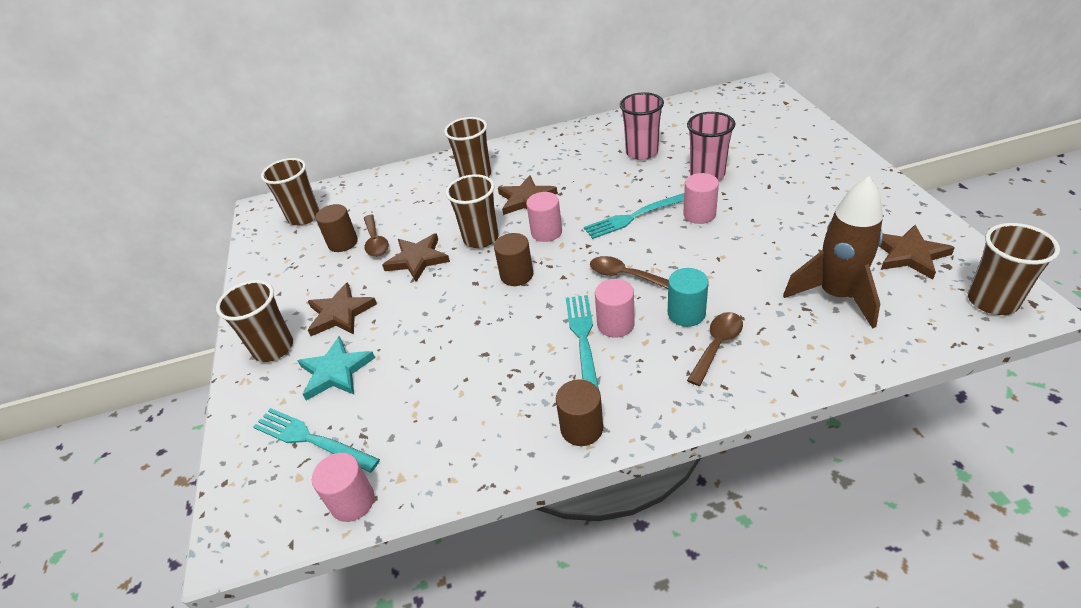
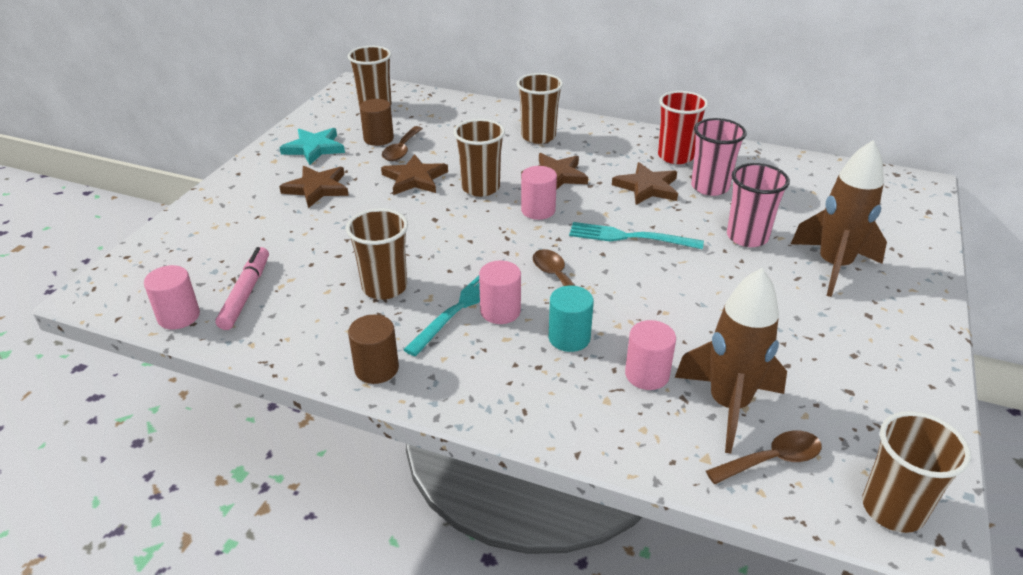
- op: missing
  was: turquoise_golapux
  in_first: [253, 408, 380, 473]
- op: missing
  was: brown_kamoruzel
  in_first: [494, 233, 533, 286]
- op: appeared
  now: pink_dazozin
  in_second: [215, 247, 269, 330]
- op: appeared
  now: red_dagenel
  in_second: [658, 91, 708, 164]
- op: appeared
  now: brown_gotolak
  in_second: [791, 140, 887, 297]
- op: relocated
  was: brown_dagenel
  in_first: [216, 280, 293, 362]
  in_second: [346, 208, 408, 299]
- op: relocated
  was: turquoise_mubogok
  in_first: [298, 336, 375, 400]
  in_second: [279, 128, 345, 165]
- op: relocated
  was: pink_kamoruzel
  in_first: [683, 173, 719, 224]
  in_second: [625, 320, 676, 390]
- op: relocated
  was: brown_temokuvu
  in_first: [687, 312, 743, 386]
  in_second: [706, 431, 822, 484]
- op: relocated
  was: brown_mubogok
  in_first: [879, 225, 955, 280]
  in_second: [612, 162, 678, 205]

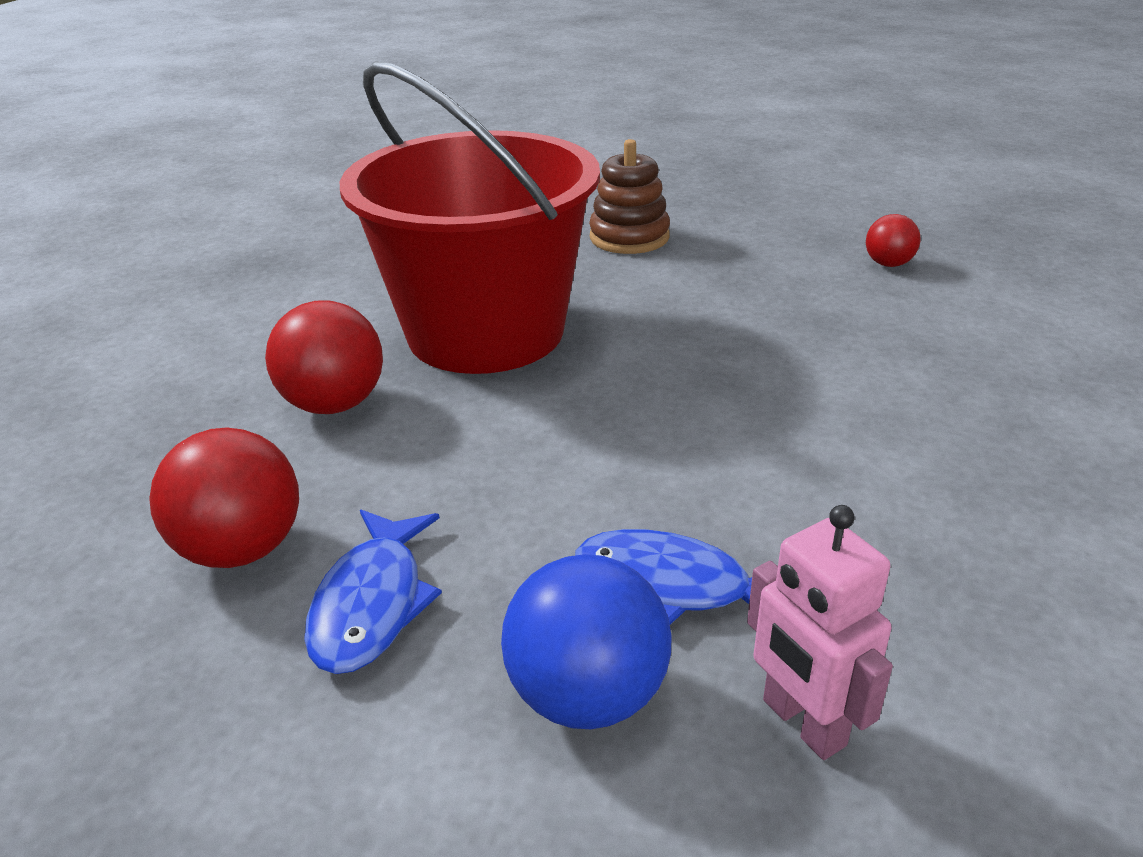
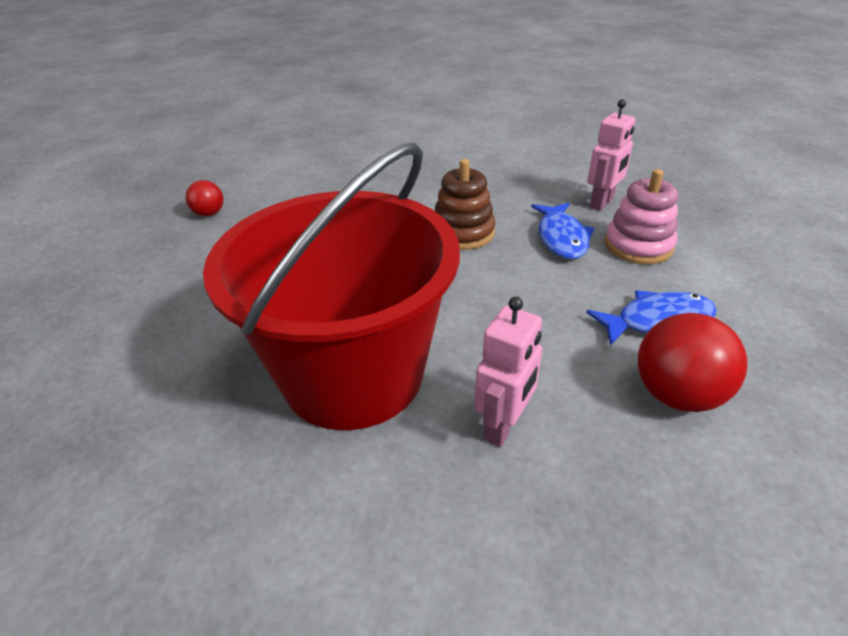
- op: relocated
  was: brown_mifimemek
  in_first: [589, 139, 670, 254]
  in_second: [435, 159, 495, 250]
- op: exchanged
  was: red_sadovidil
  now: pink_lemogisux
  in_first: [265, 301, 383, 414]
  in_second: [474, 297, 542, 447]
- op: exchanged
  was: blue_sadovidil
  now: pink_mifimemek
  in_first: [501, 554, 672, 729]
  in_second: [605, 169, 678, 264]

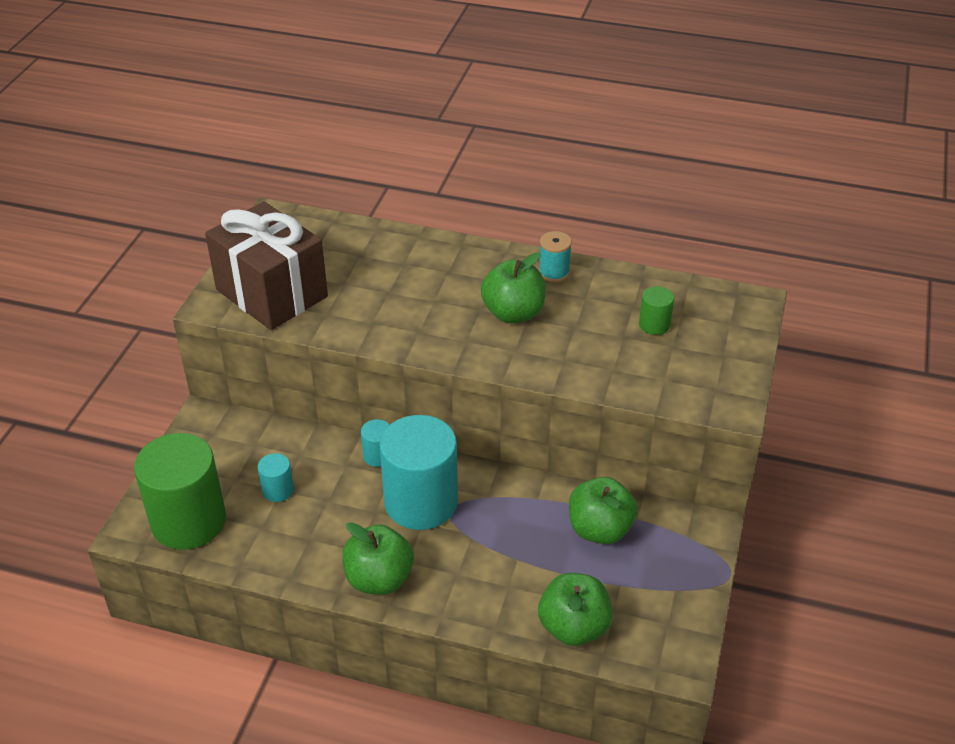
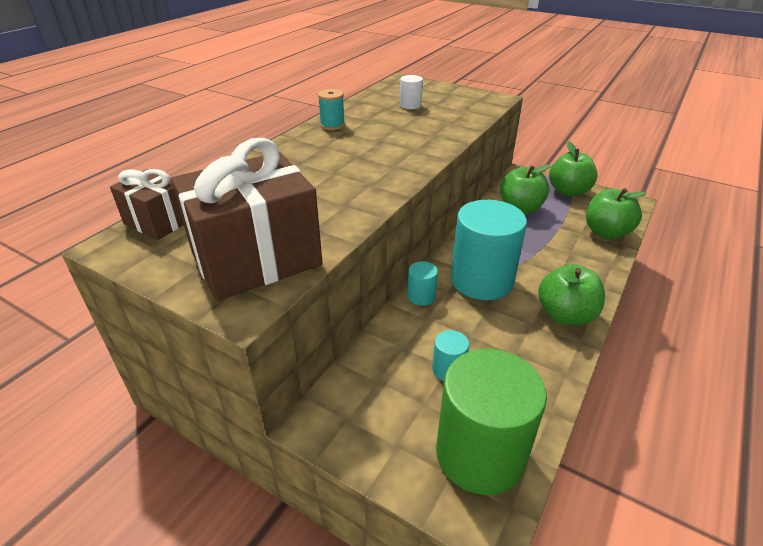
- op: appeared
  now: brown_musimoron
  in_second: [110, 169, 184, 240]
- op: relocated
  was: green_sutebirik
  in_first: [481, 252, 546, 323]
  in_second: [549, 141, 598, 196]
- op: colour
  was: green_kamoruzel
  now: white_kamoruzel
  in_first: [639, 286, 674, 335]
  in_second: [400, 75, 423, 109]

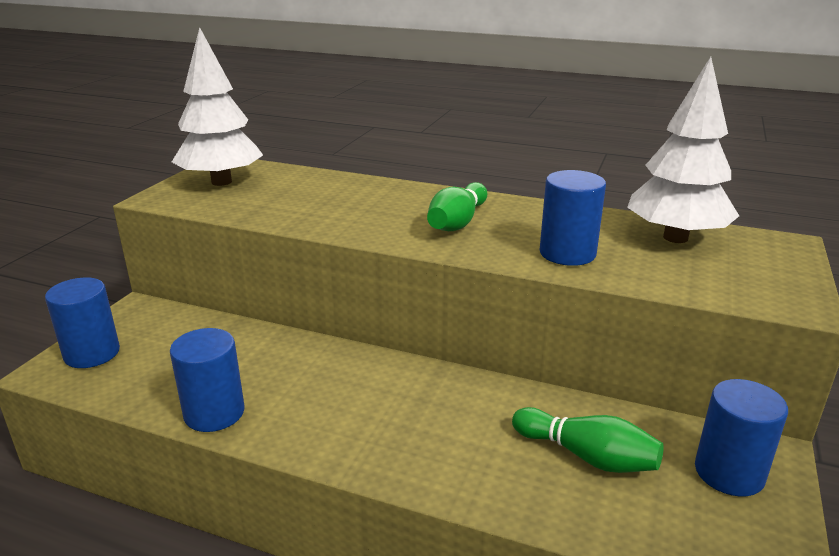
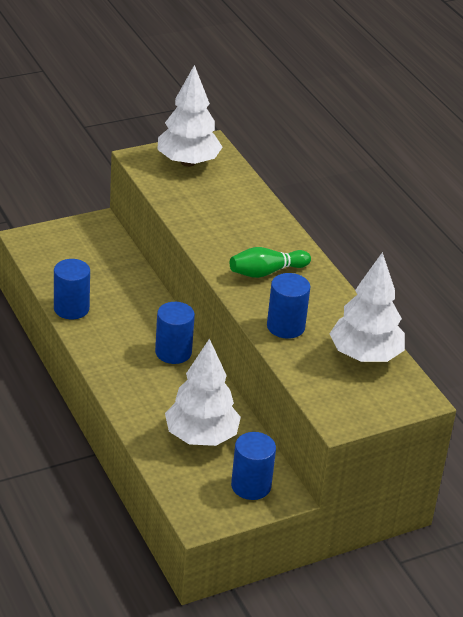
- op: relocated
  was: blue_kamoruzel
  in_first: [45, 278, 120, 368]
  in_second: [155, 302, 195, 364]
- op: exchanged
  was: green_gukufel
  now: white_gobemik
  in_first: [512, 407, 664, 473]
  in_second: [165, 338, 241, 446]

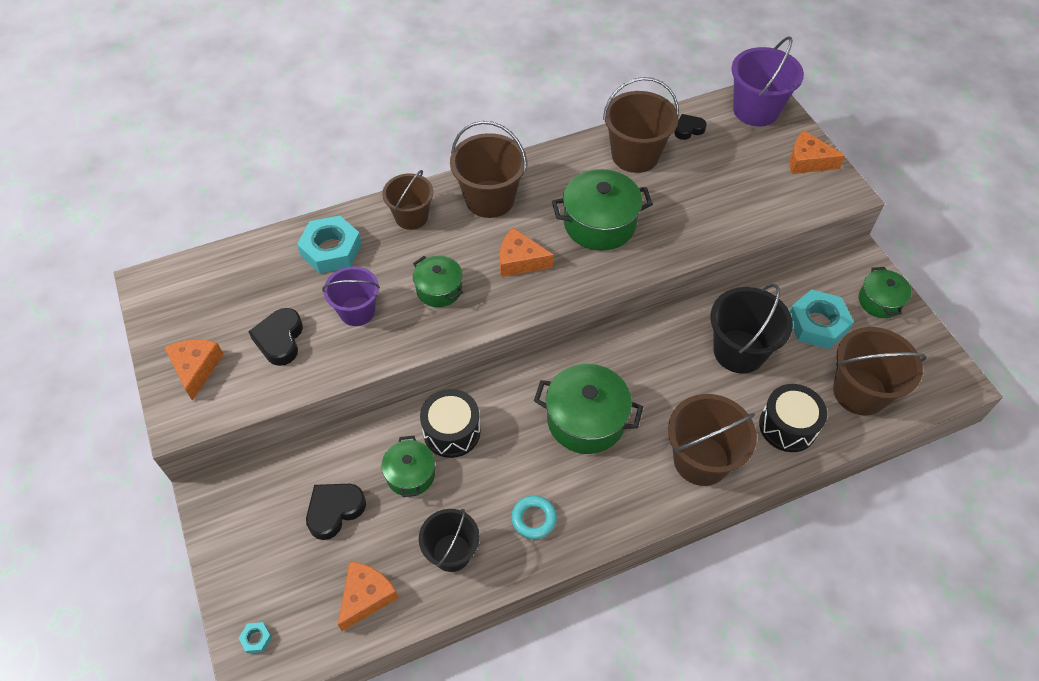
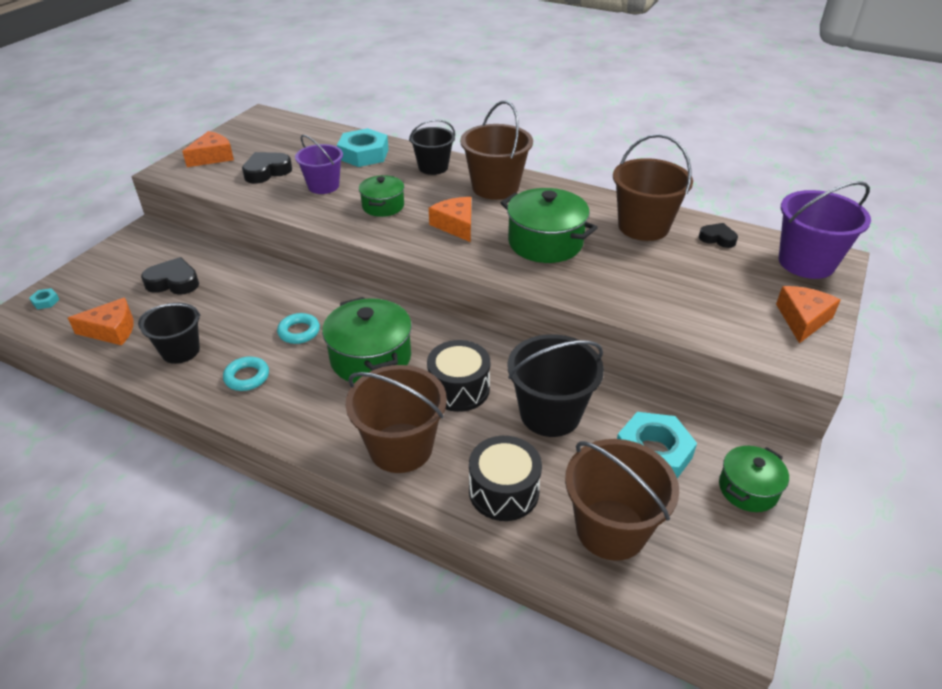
- op: missing
  was: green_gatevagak
  in_first: [381, 436, 435, 497]
- op: appeared
  now: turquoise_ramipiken
  in_second: [277, 313, 320, 344]
- op: relocated
  was: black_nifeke
  in_first: [420, 389, 481, 458]
  in_second: [427, 340, 490, 412]
- op: colour
  was: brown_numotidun
  now: black_numotidun
  in_first: [382, 170, 433, 230]
  in_second: [409, 119, 455, 175]
- op: spun
  was: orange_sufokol
  in_first: [790, 131, 845, 174]
  in_second: [776, 286, 841, 343]
  clockwise: 45

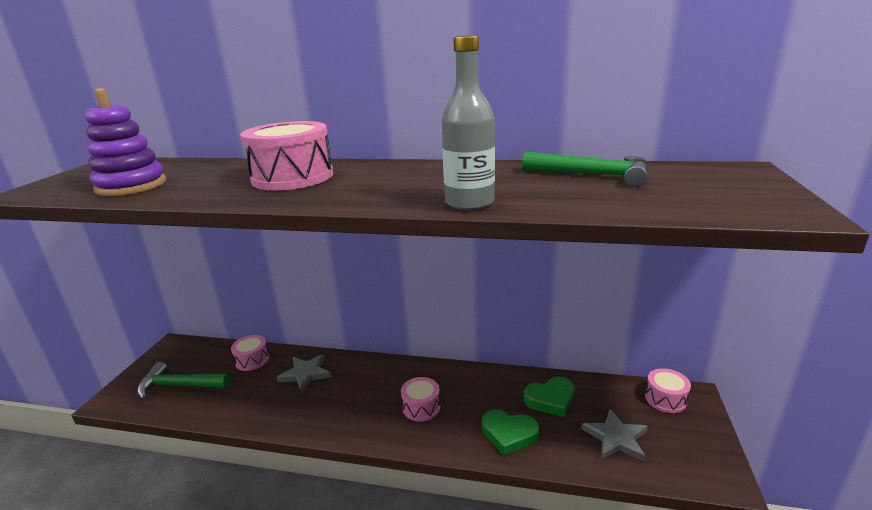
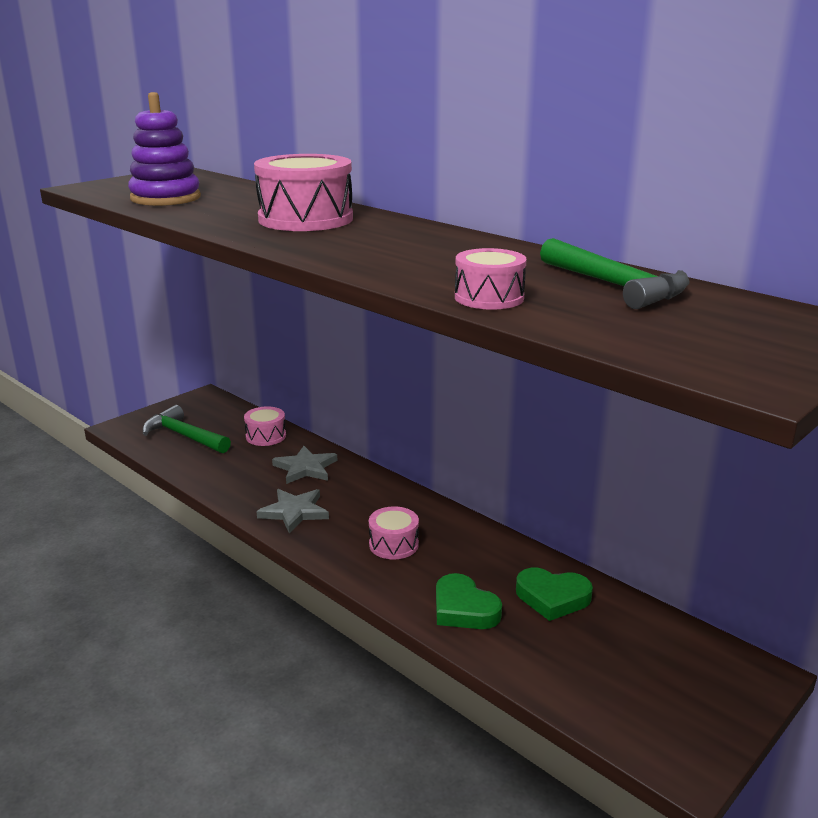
- op: missing
  was: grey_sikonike
  in_first: [442, 35, 495, 211]
- op: relocated
  was: grey_mubogok
  in_first: [582, 409, 648, 461]
  in_second: [256, 489, 329, 533]
- op: relocated
  was: pink_nifeke
  in_first: [645, 368, 691, 413]
  in_second: [455, 248, 527, 310]

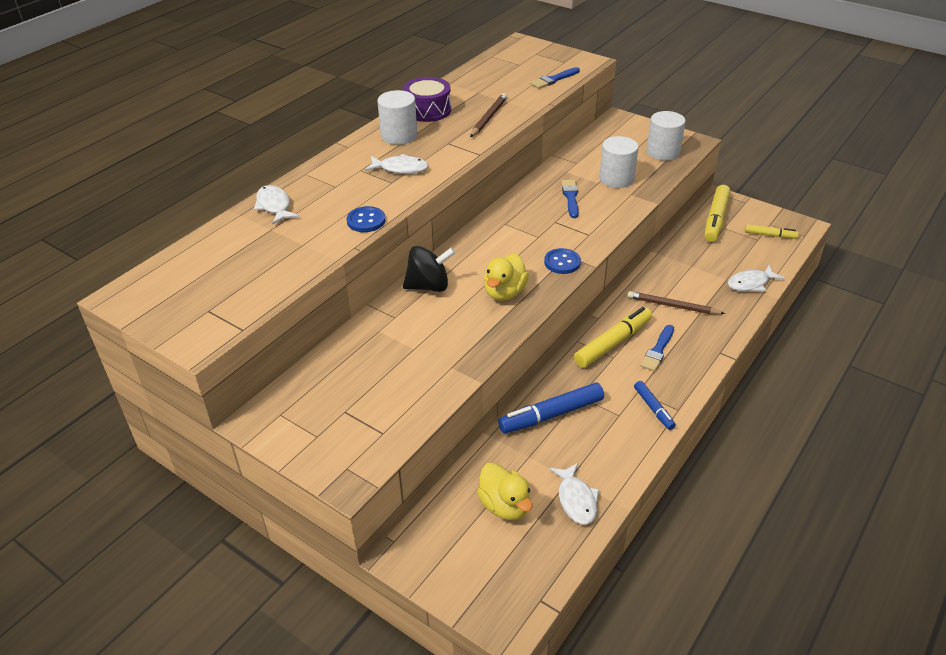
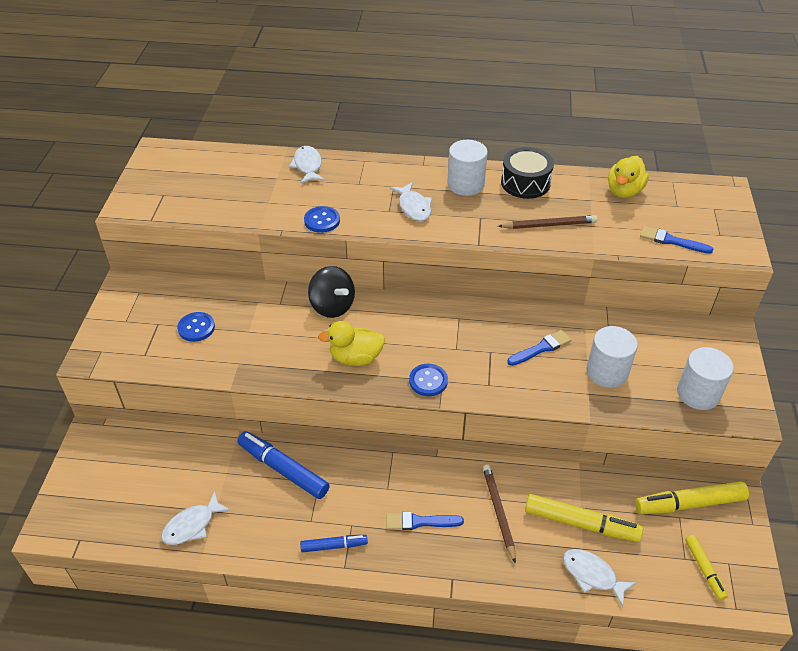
- op: appeared
  now: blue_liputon
  in_second: [177, 312, 215, 342]
- op: relocated
  was: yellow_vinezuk
  in_first: [477, 462, 533, 520]
  in_second: [608, 156, 649, 198]
- op: relocated
  was: yellow_dazozin
  in_first: [574, 307, 652, 368]
  in_second: [525, 494, 643, 542]
- op: colour
  was: purple_nifeke
  now: black_nifeke
  in_first: [403, 77, 451, 122]
  in_second: [501, 147, 554, 199]
- op: spun
  was: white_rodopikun
  in_first: [254, 185, 299, 224]
  in_second: [289, 146, 325, 183]
  clockwise: -45
- op: spun
  was: blue_dazozin
  in_first: [634, 381, 676, 430]
  in_second: [300, 535, 368, 552]
  clockwise: -135

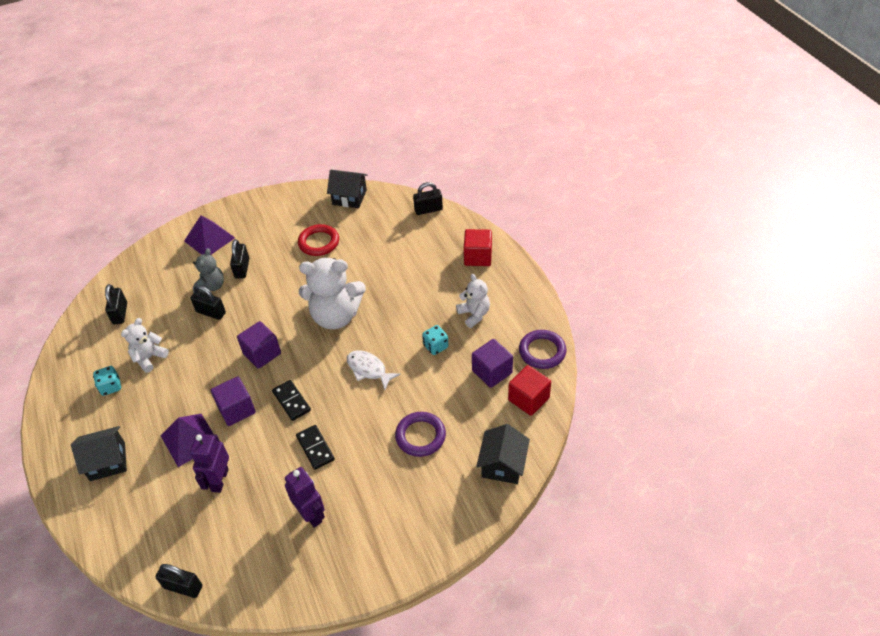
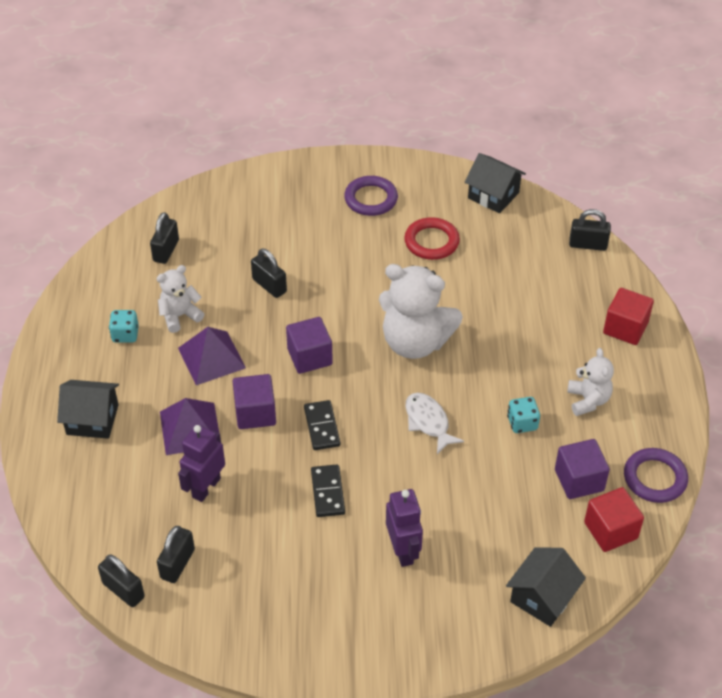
- op: missing
  was: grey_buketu
  in_first: [193, 248, 224, 293]
- op: relocated
  was: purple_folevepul
  in_first: [184, 215, 235, 255]
  in_second: [178, 327, 246, 385]
- op: relocated
  was: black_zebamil
  in_first: [230, 239, 249, 279]
  in_second: [157, 526, 195, 583]
- op: relocated
  was: purple_lemogisux
  in_first: [285, 467, 325, 528]
  in_second: [386, 489, 423, 567]
- op: relocated
  was: purple_ramipiken
  in_first: [395, 412, 446, 457]
  in_second: [344, 176, 398, 216]

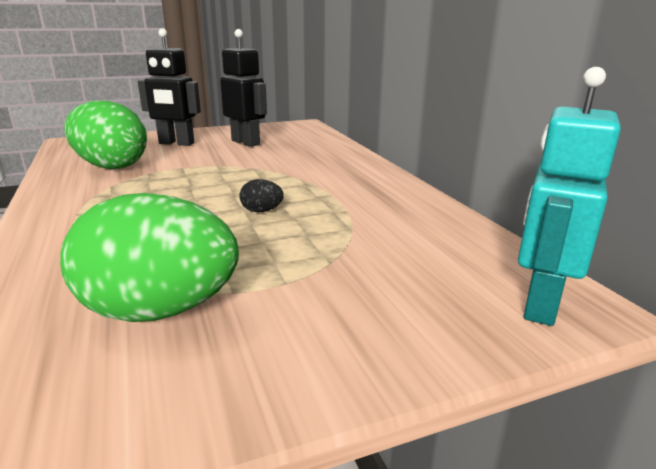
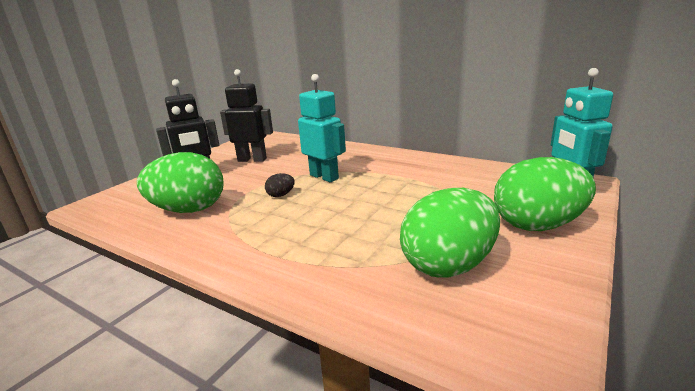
- op: appeared
  now: turquoise_lemogisux
  in_second: [298, 74, 346, 182]
- op: appeared
  now: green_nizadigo
  in_second: [494, 157, 596, 231]
- op: relocated
  was: black_nizadigo
  in_first: [239, 179, 284, 212]
  in_second: [265, 173, 295, 197]

